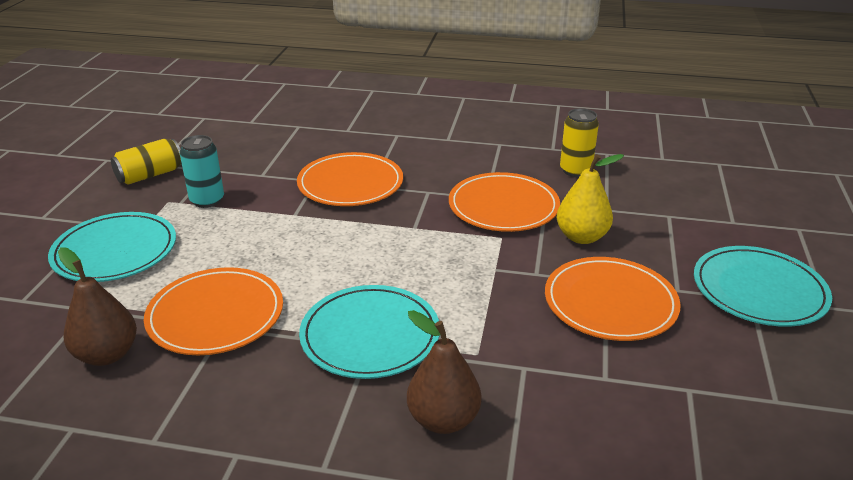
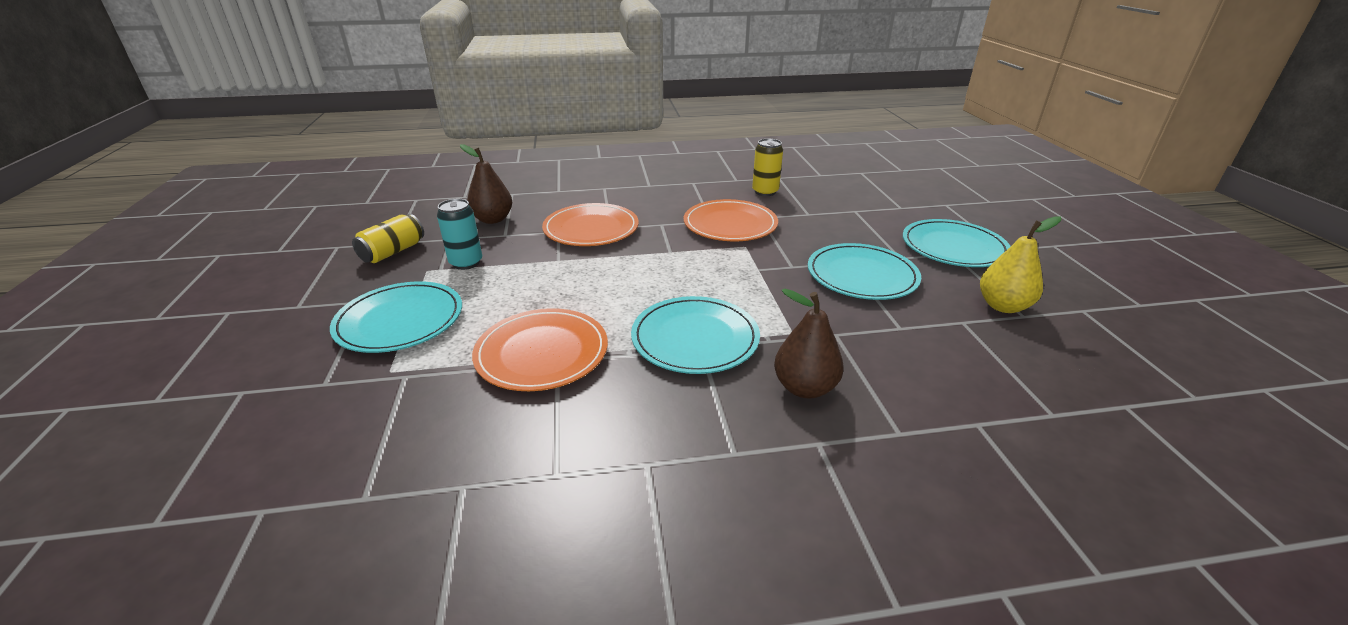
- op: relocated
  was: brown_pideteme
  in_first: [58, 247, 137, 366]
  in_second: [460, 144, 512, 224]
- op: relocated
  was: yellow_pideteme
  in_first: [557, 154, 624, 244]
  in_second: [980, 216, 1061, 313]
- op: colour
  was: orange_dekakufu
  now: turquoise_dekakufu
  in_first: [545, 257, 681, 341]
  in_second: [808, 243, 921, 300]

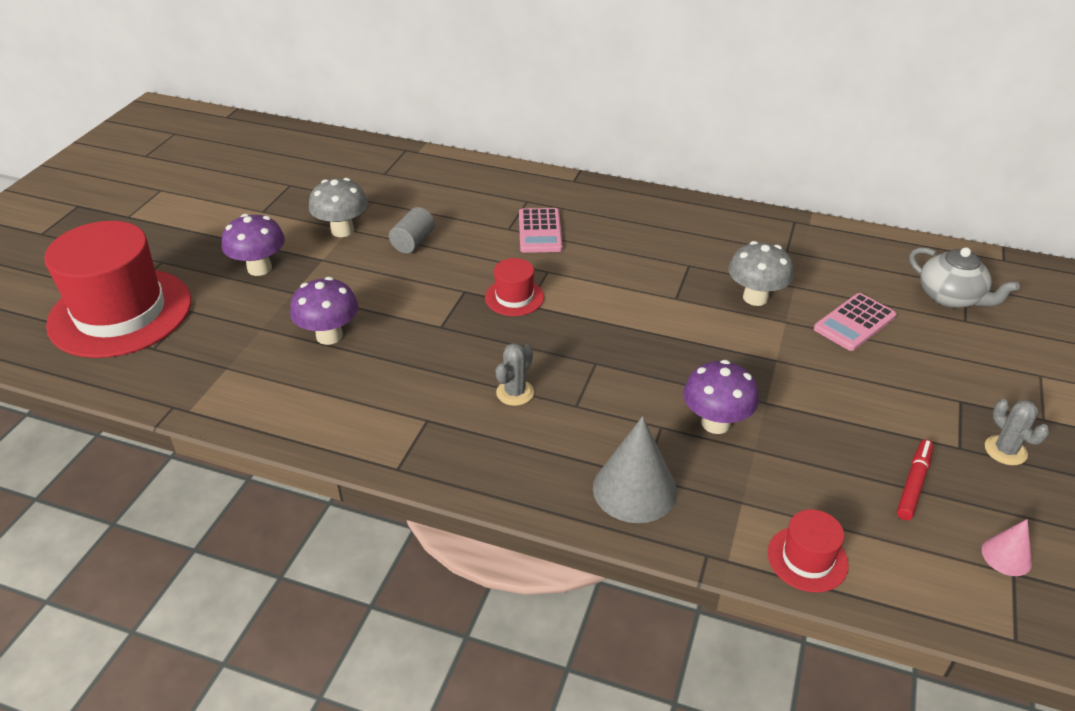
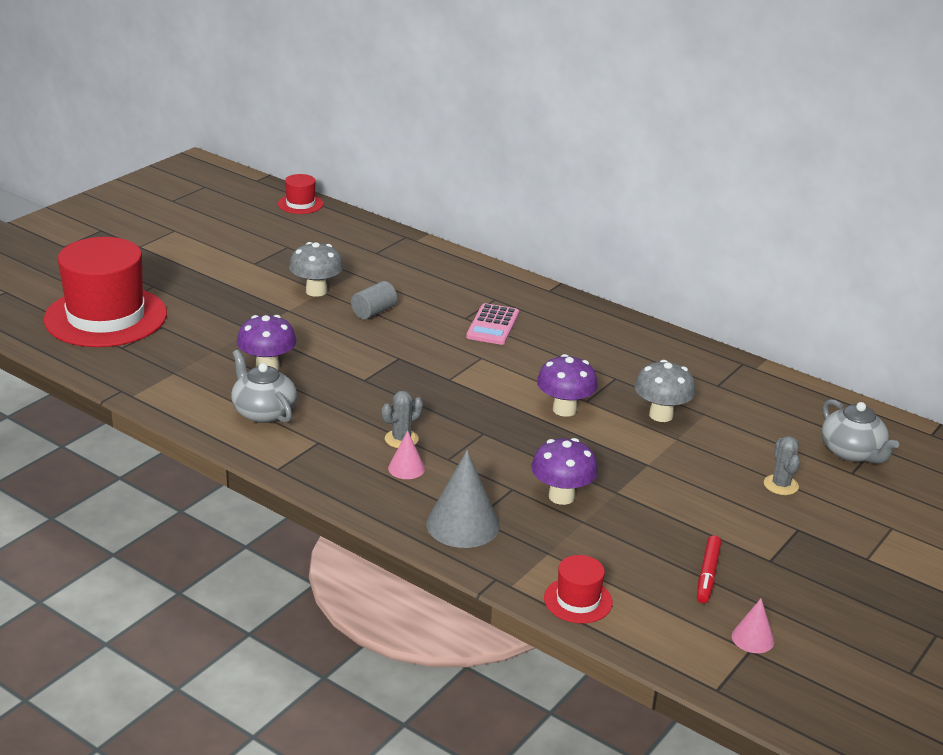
- op: missing
  was: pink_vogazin
  in_first: [814, 293, 897, 351]
- op: appeared
  now: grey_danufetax
  in_second: [231, 350, 297, 423]
- op: appeared
  now: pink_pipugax
  in_second: [388, 431, 425, 479]
- op: relocated
  was: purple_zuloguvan
  in_first: [222, 214, 285, 276]
  in_second: [537, 354, 598, 417]
- op: relocated
  was: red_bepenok
  in_first: [485, 258, 544, 316]
  in_second: [278, 174, 323, 214]
- op: relocated
  was: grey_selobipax
  in_first: [985, 399, 1049, 465]
  in_second: [764, 436, 800, 495]
- op: spun
  was: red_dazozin
  in_first: [897, 439, 934, 520]
  in_second: [697, 535, 721, 603]
  clockwise: 150

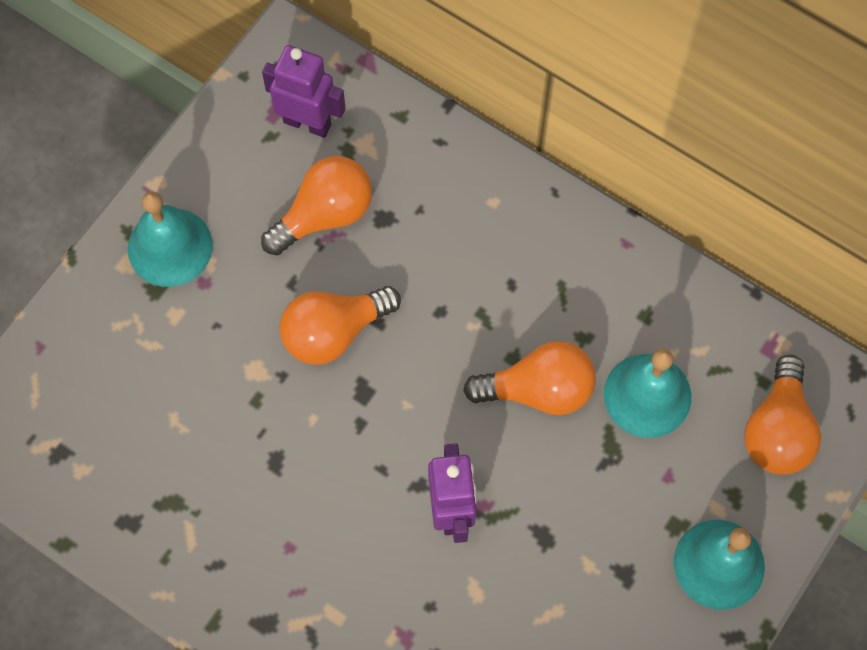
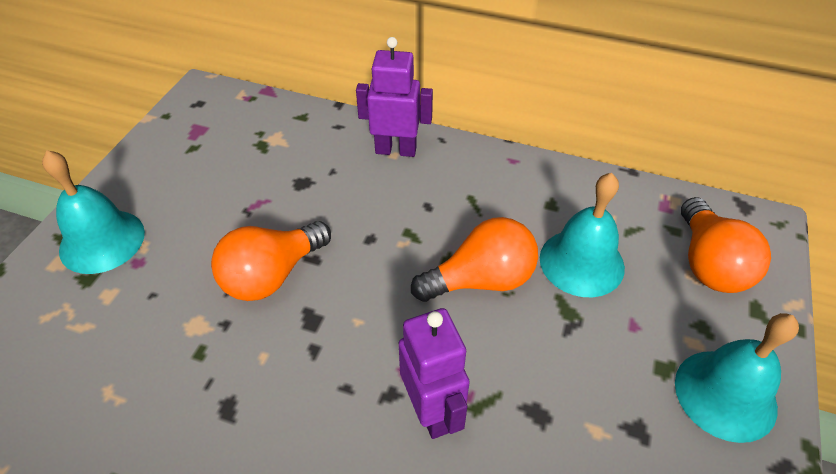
- op: missing
  was: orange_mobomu
  in_first: [261, 156, 372, 255]
- op: relocated
  was: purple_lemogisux
  in_first: [262, 45, 346, 138]
  in_second: [356, 37, 433, 157]

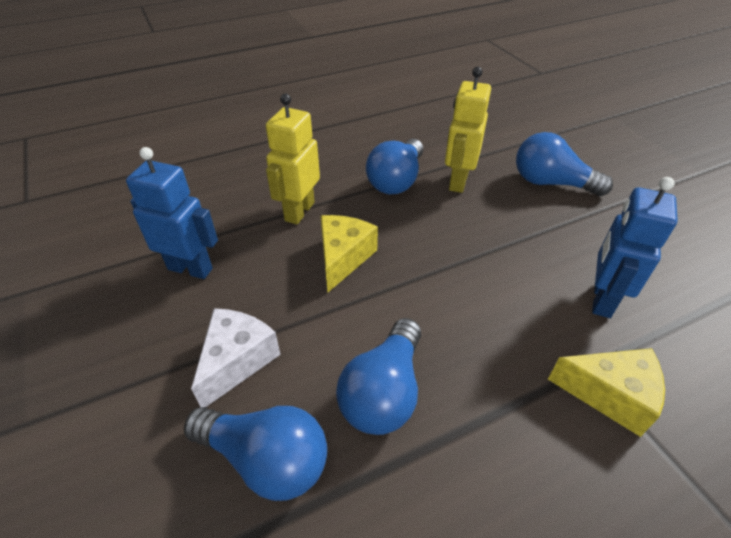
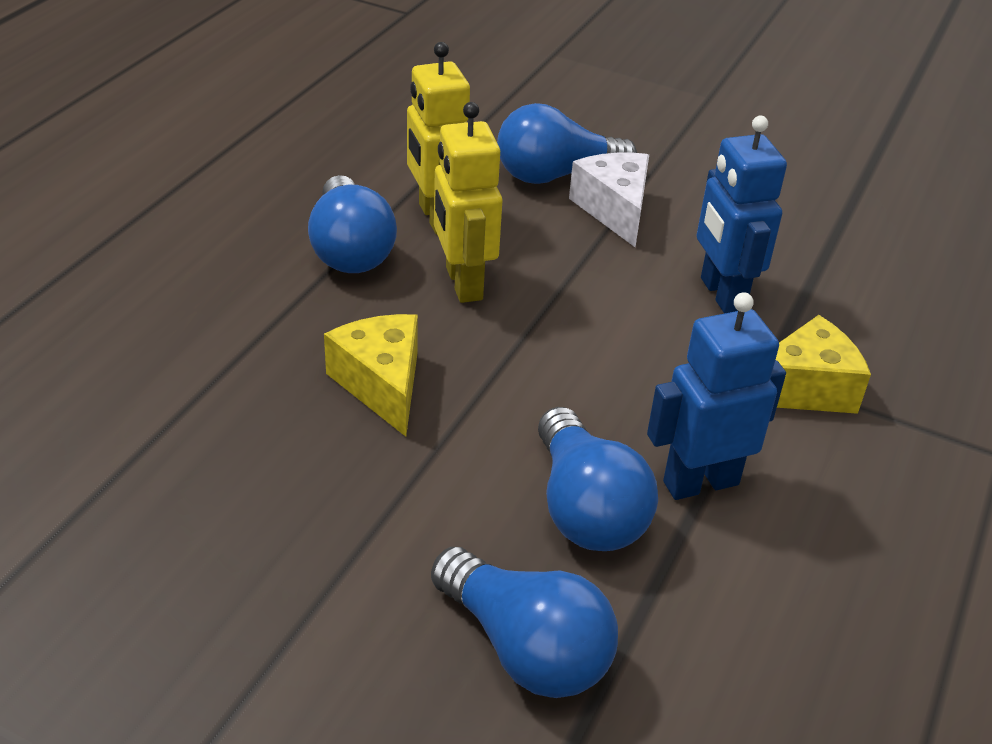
- op: relocated
  was: blue_lemogisux
  in_first: [126, 147, 218, 279]
  in_second: [647, 292, 786, 500]
- op: relocated
  was: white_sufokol
  in_first: [191, 308, 281, 407]
  in_second: [569, 153, 649, 247]
- op: relocated
  was: yellow_lemogisux
  in_first: [266, 94, 320, 225]
  in_second: [434, 102, 503, 303]
- op: spun
  was: blue_mobomu
  in_first: [184, 406, 327, 501]
  in_second: [431, 547, 618, 698]
  clockwise: 60

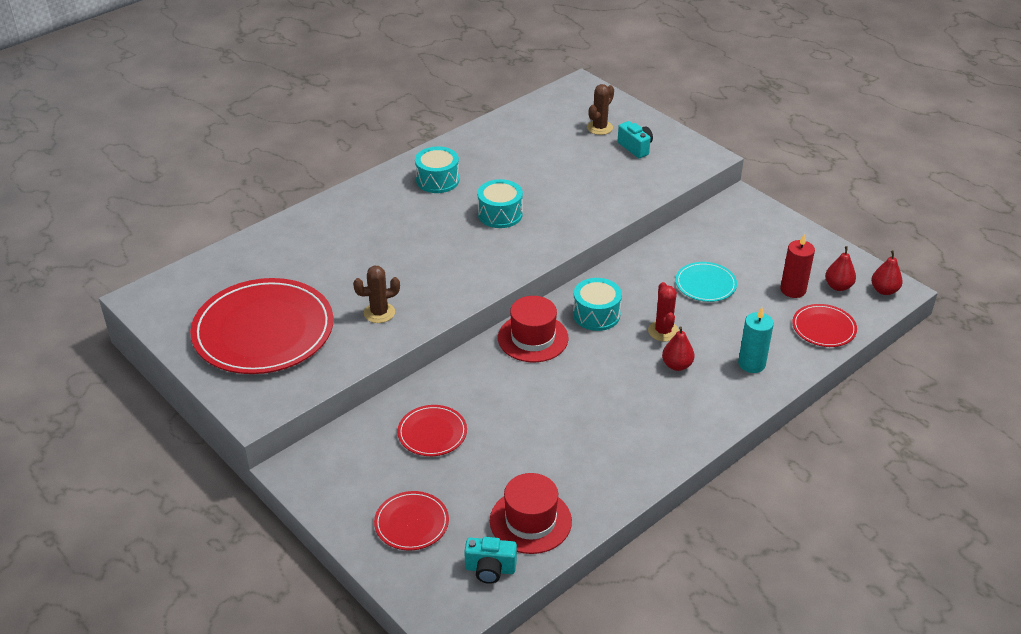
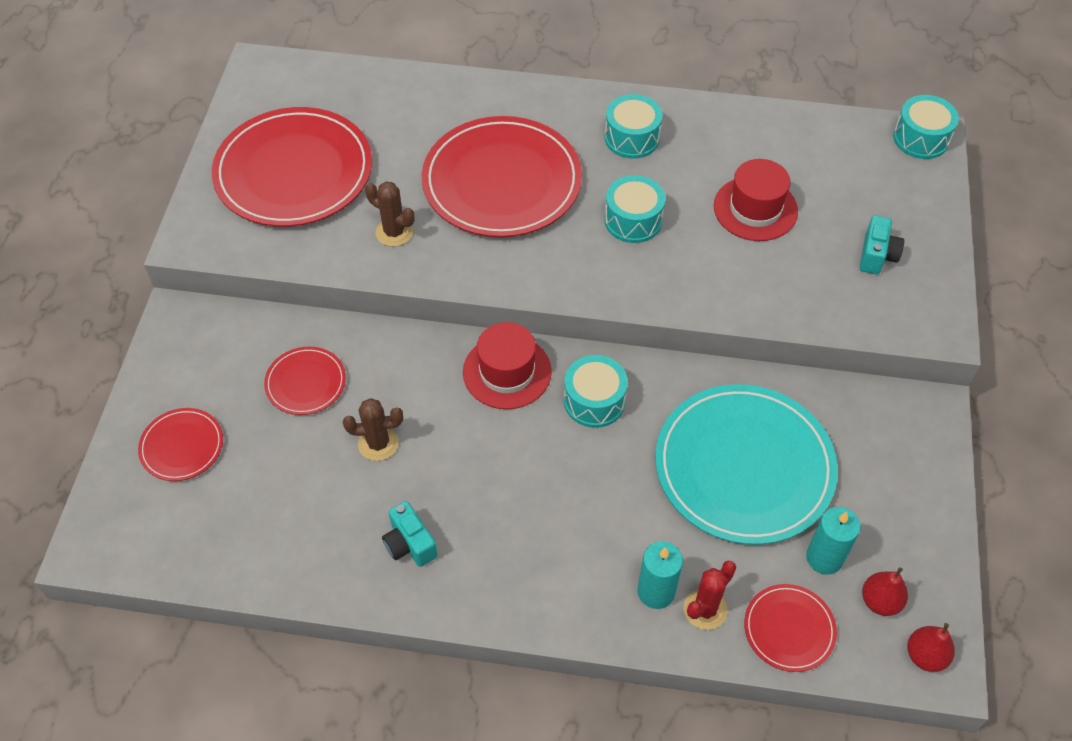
- op: missing
  was: red_pideteme
  in_first: [662, 327, 695, 371]
- op: appeared
  now: red_dekakufu
  in_second: [422, 116, 582, 237]
- op: appeared
  now: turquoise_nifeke
  in_second: [893, 95, 959, 159]
- op: relocated
  was: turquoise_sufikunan
  in_first: [464, 537, 517, 584]
  in_second: [382, 501, 438, 567]
- op: relocated
  was: red_bepenok
  in_first: [490, 473, 572, 554]
  in_second: [714, 159, 798, 241]
- op: relocated
  was: brown_selobipax
  in_first: [587, 84, 614, 135]
  in_second: [343, 398, 403, 461]
- op: relocated
  was: red_selobipax
  in_first: [648, 282, 679, 342]
  in_second: [684, 560, 736, 630]
- op: colour
  was: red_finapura
  now: turquoise_finapura
  in_first: [780, 234, 815, 298]
  in_second: [806, 507, 860, 575]
- op: size
  was: turquoise_dekakufu
  in_first: [676, 262, 737, 302]
  in_second: [655, 384, 838, 545]
  ratio: 2.13

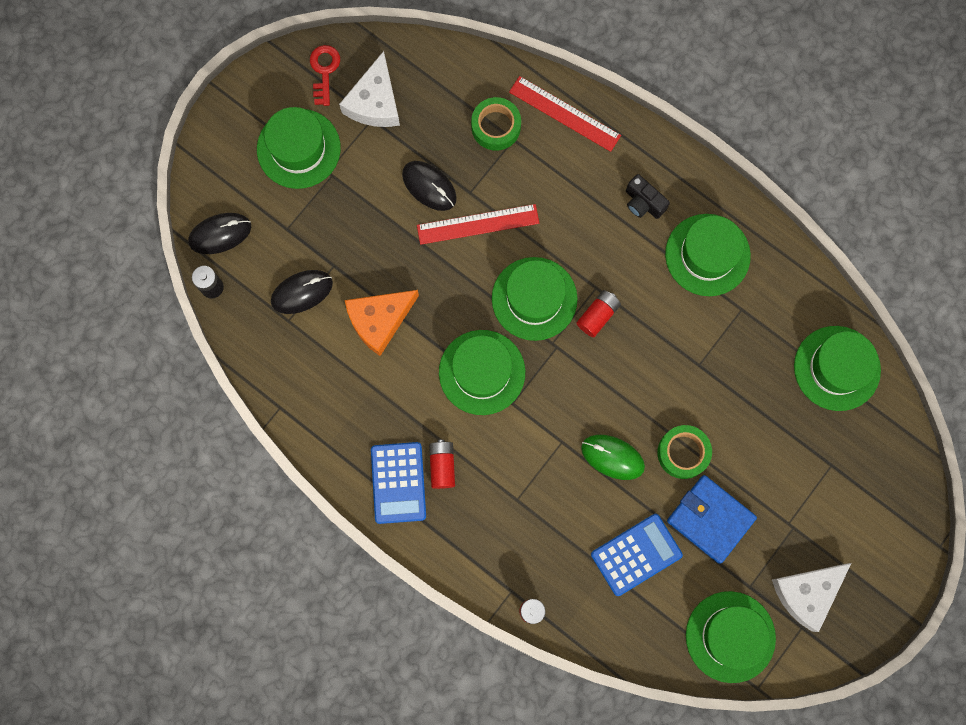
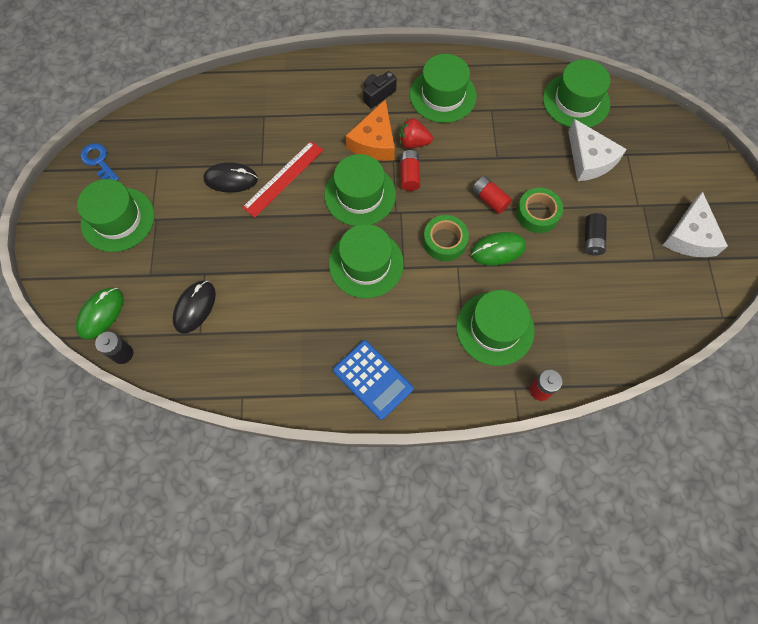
- op: missing
  was: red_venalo
  in_first: [509, 76, 621, 152]
- op: missing
  was: blue_vogazin
  in_first: [591, 514, 683, 596]
- op: appeared
  now: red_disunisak
  in_second: [399, 118, 433, 149]
- op: relocated
  was: white_sufokol
  in_first: [339, 51, 400, 127]
  in_second: [568, 119, 627, 181]
- op: relocated
  was: orange_sufokol
  in_first: [345, 290, 419, 356]
  in_second: [346, 99, 395, 161]
- op: relocated
  was: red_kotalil
  in_first: [429, 440, 455, 489]
  in_second: [472, 176, 512, 214]
- op: relocated
  was: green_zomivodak
  in_first: [471, 97, 521, 151]
  in_second: [423, 215, 469, 261]
- op: relocated
  was: green_bepenok
  in_first: [686, 591, 776, 683]
  in_second: [456, 290, 535, 366]
- op: exchanged
  was: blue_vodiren
  now: black_kotalil
  in_first: [667, 475, 757, 564]
  in_second: [585, 213, 607, 255]
- op: colour
  was: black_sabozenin
  now: green_sabozenin
  in_first: [188, 213, 251, 254]
  in_second: [76, 287, 123, 340]
- op: colour
  was: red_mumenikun
  now: blue_mumenikun
  in_first: [310, 45, 340, 106]
  in_second: [80, 143, 119, 181]
- op: spun
  was: black_sufikunan
  in_first: [626, 174, 670, 219]
  in_second: [363, 71, 397, 109]
  clockwise: 135

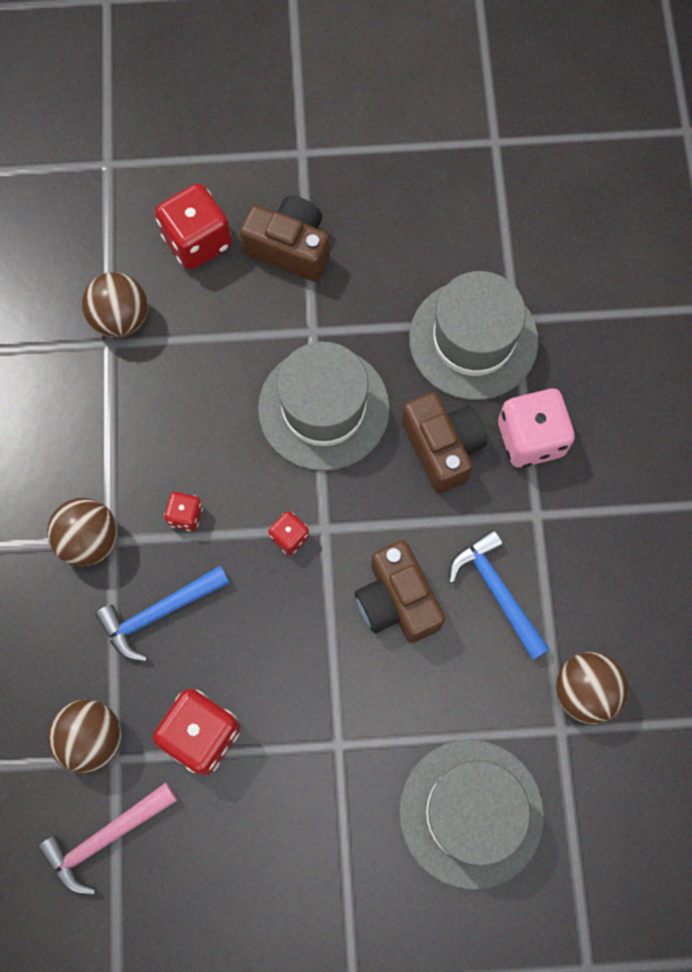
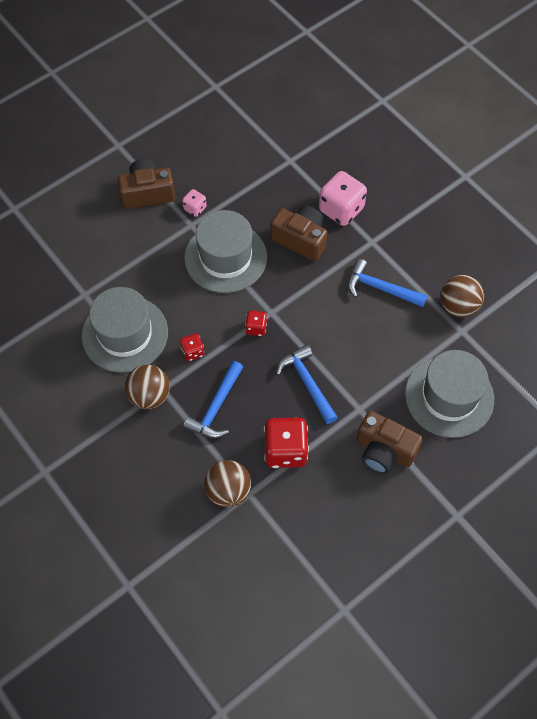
- op: missing
  was: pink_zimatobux
  in_first: [37, 783, 177, 895]
- op: missing
  was: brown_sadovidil
  in_first: [82, 272, 148, 338]
- op: missing
  was: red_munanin
  in_first: [155, 183, 232, 269]
- op: appeared
  now: pink_munanin
  in_second: [182, 189, 207, 217]
- op: appeared
  now: blue_zimatobux
  in_second: [276, 344, 338, 424]
- op: relocated
  was: brown_sufikunan
  in_first: [355, 540, 445, 643]
  in_second: [357, 411, 423, 474]
- op: relocated
  was: grey_bepenok
  in_first: [409, 271, 539, 400]
  in_second: [82, 287, 168, 373]

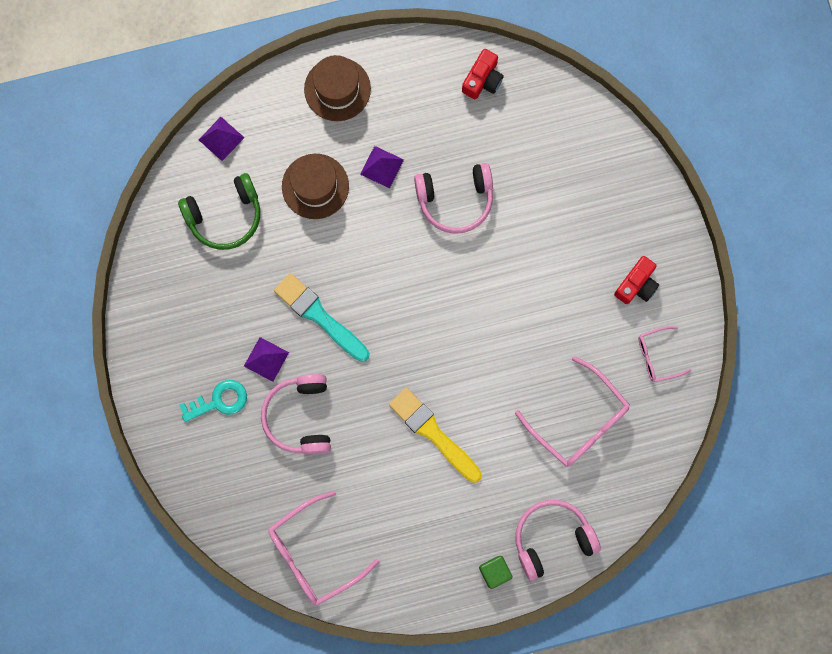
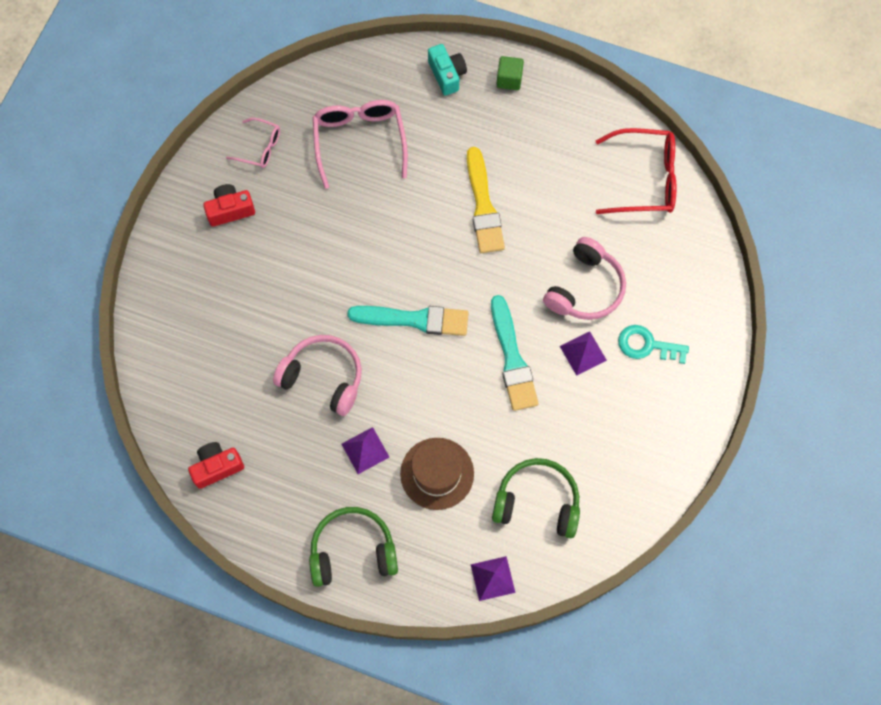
- op: appeared
  now: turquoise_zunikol
  in_second: [347, 306, 469, 336]
- op: exchanged
  was: brown_bepenok
  now: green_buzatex
  in_first: [304, 55, 371, 121]
  in_second: [309, 507, 398, 587]
- op: exchanged
  was: pink_buzatex
  now: turquoise_sufikunan
  in_first: [515, 500, 601, 581]
  in_second: [428, 44, 467, 95]
- op: colour
  was: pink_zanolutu
  now: red_zanolutu
  in_first: [268, 491, 379, 606]
  in_second: [595, 128, 676, 214]

